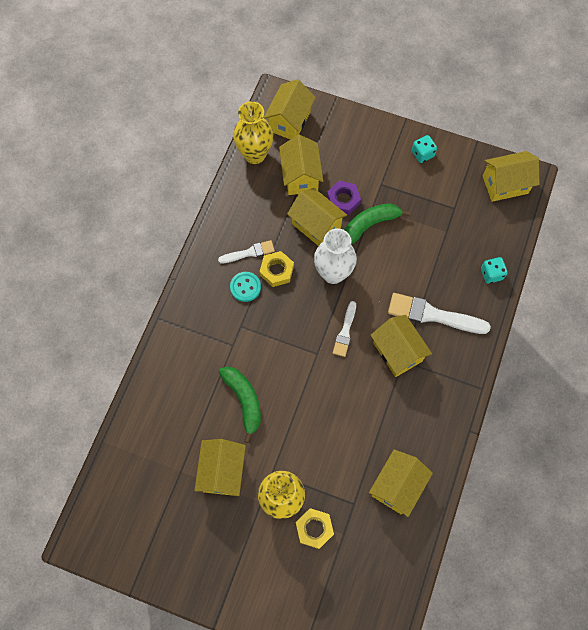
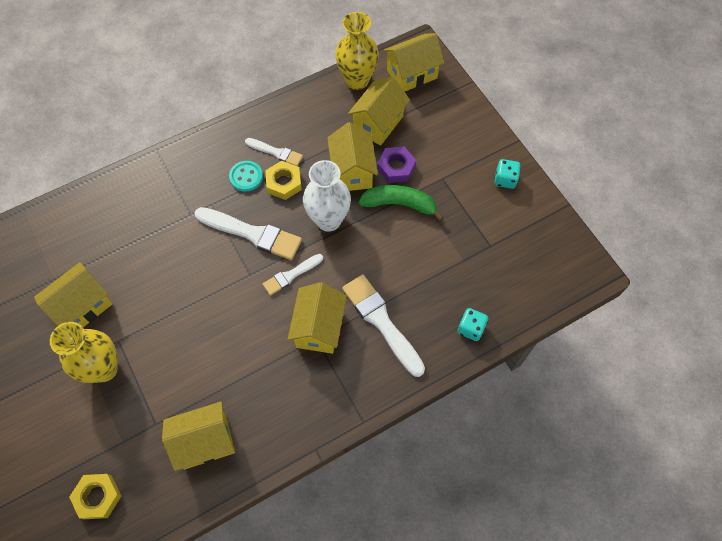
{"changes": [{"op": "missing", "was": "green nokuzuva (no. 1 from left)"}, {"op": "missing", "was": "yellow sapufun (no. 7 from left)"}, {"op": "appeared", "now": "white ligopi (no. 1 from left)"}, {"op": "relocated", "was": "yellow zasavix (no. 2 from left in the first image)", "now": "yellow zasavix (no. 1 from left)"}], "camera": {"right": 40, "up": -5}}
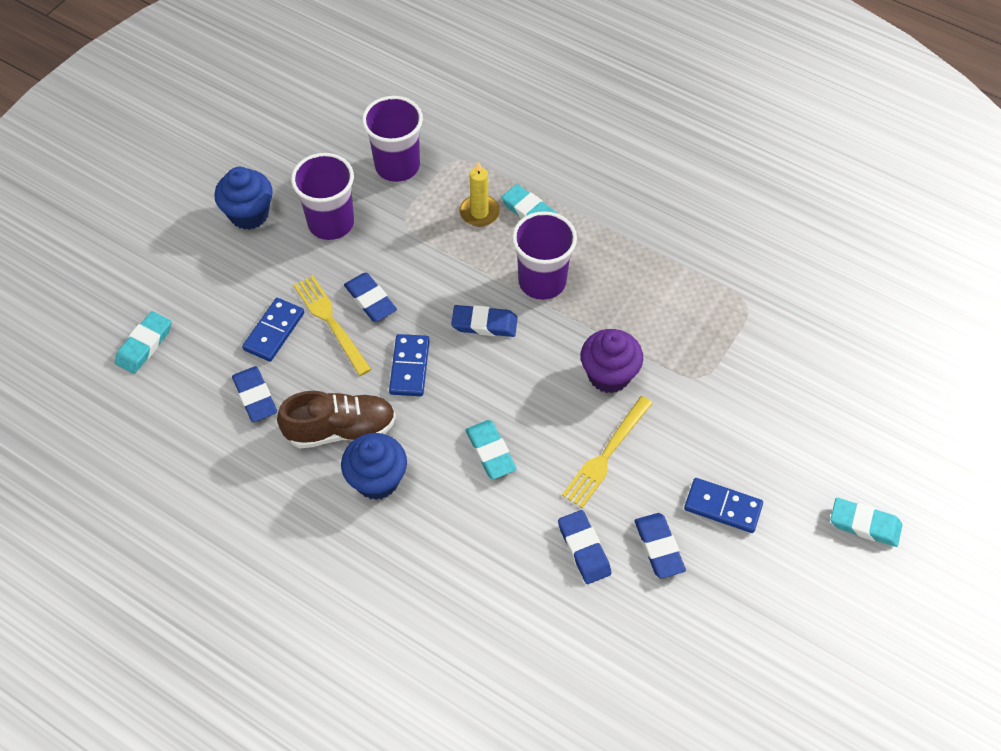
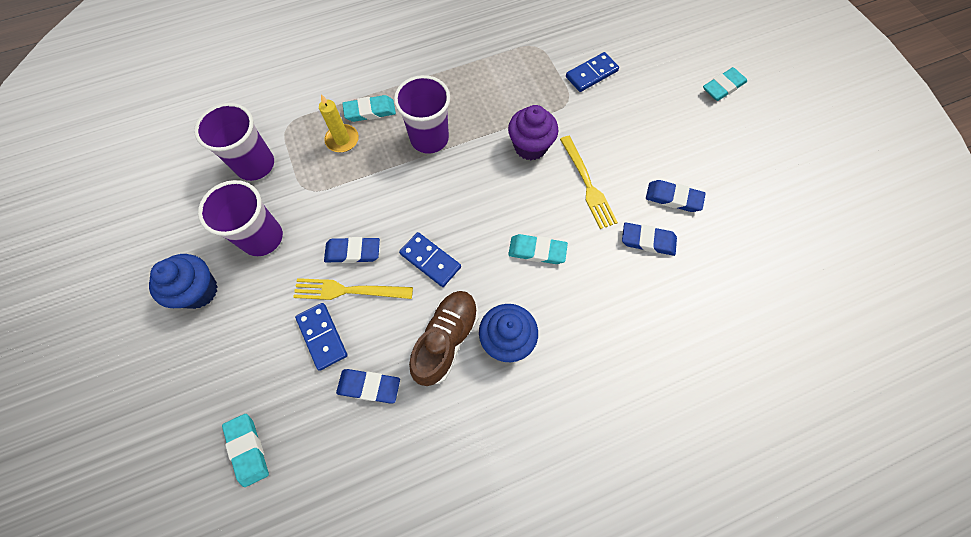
{"changes": [{"op": "missing", "was": "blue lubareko (no. 3 from left)"}, {"op": "relocated", "was": "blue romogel (no. 3 from left)"}], "camera": {"right": -55, "up": 10}}
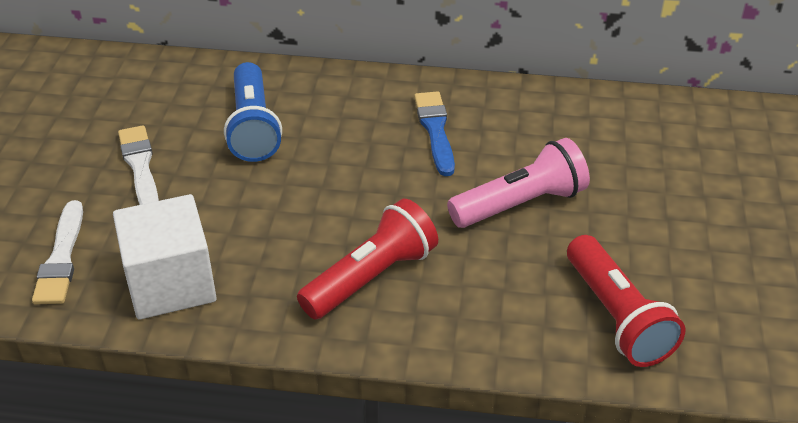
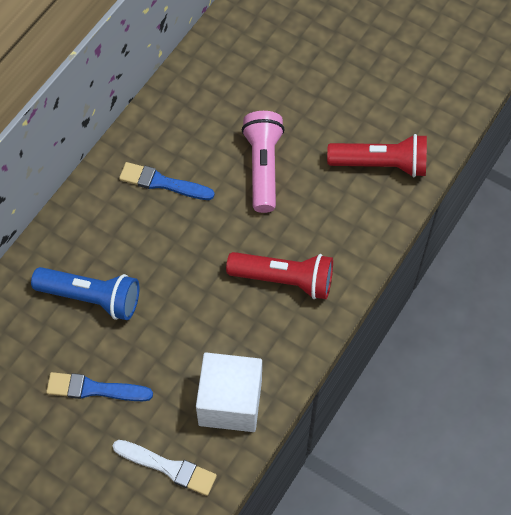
{"changes": [{"op": "colour", "was": "white ligopi (no. 2 from left)", "now": "blue ligopi (no. 1 from left)"}, {"op": "spun", "was": "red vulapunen (no. 1 from left)", "clockwise": 120}], "camera": {"right": -65, "up": 20}}
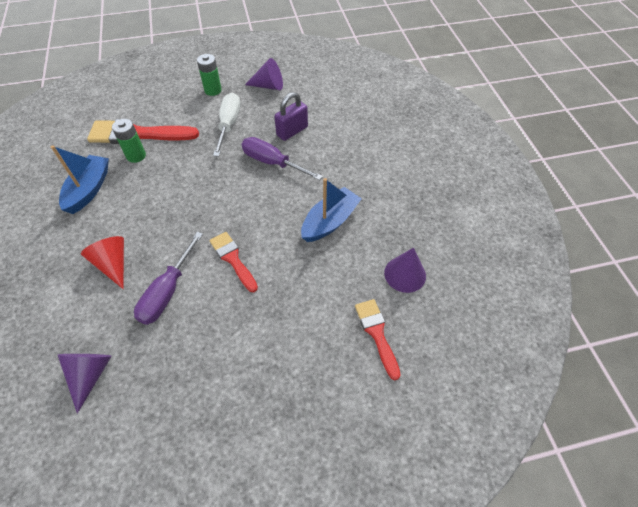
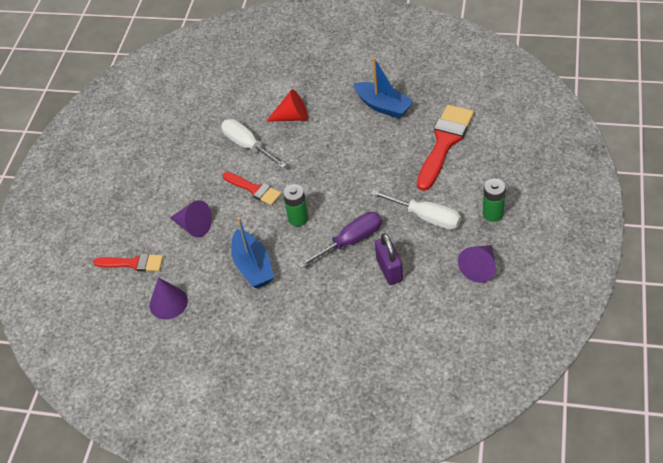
{"changes": [{"op": "relocated", "was": "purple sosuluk (no. 1 from left in the first image)", "now": "purple sosuluk (no. 2 from left)"}, {"op": "relocated", "was": "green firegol (no. 1 from left)"}, {"op": "colour", "was": "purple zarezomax (no. 1 from left)", "now": "white zarezomax (no. 1 from left)"}, {"op": "spun", "was": "red ligopi (no. 2 from left)", "clockwise": 45}], "camera": {"right": 120, "up": -5}}
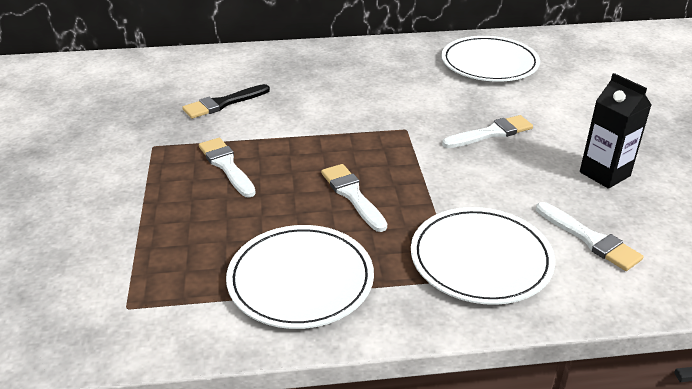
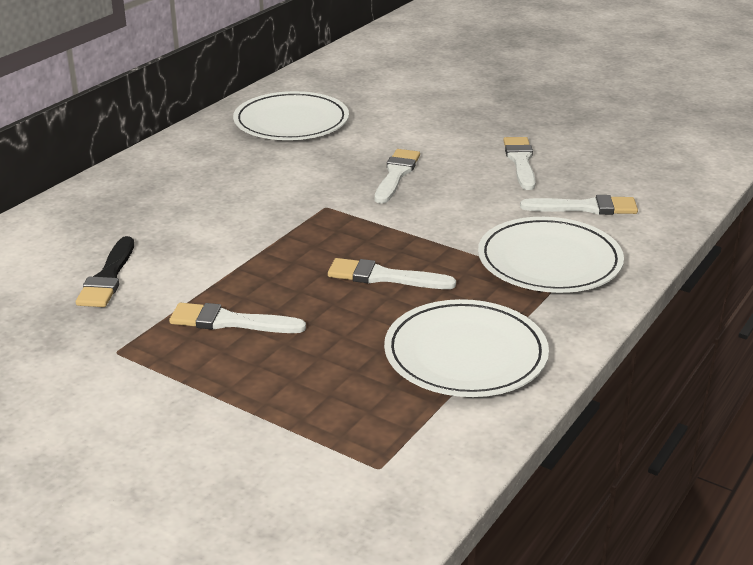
{"changes": [{"op": "exchanged", "was": "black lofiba", "now": "white ligopi (no. 4 from left)"}], "camera": {"right": -50, "up": -5}}
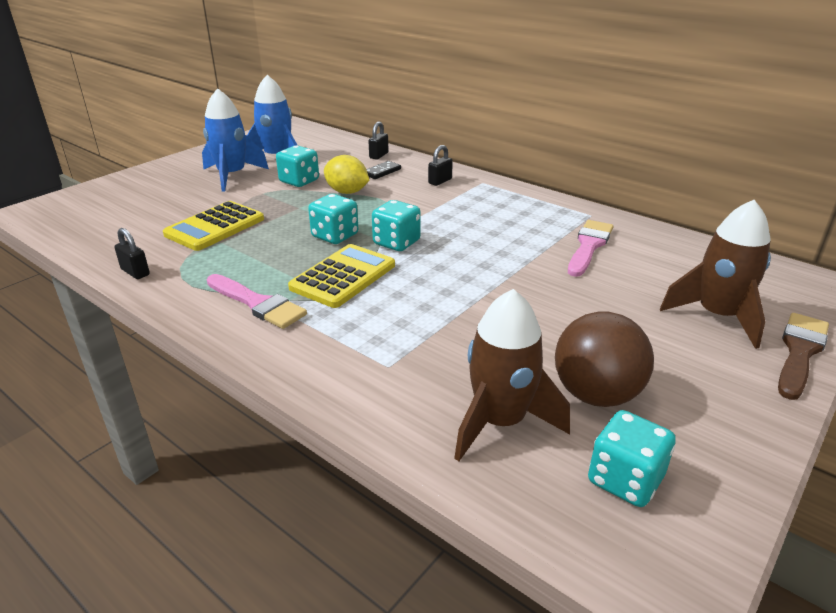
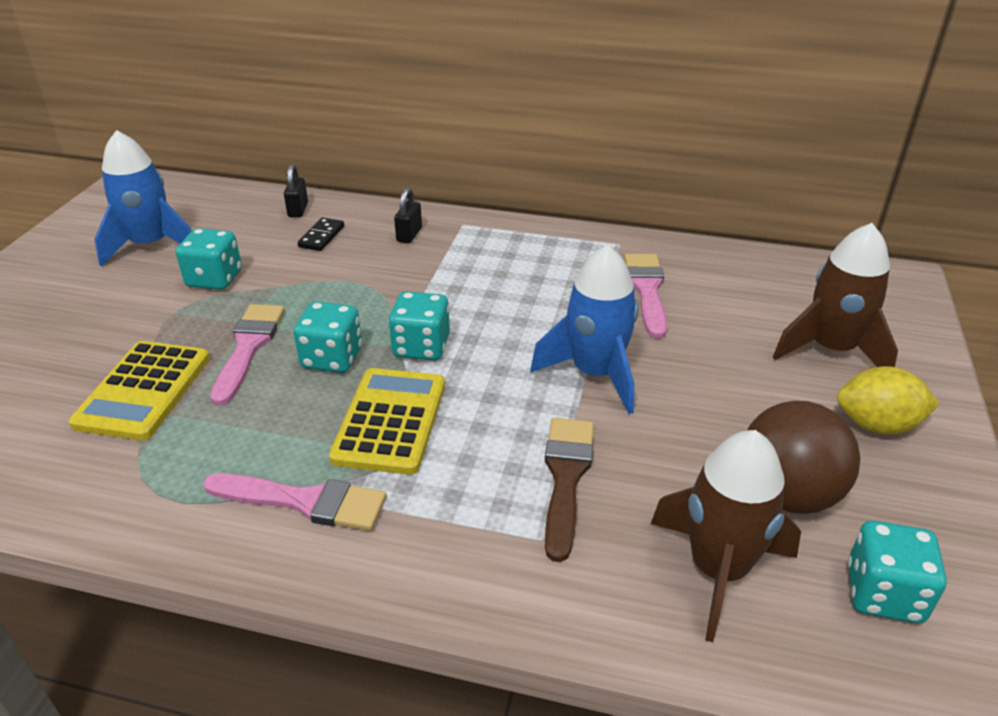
{"changes": [{"op": "missing", "was": "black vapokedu (no. 1 from left)"}, {"op": "appeared", "now": "pink ligopi (no. 1 from left)"}, {"op": "relocated", "was": "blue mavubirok (no. 1 from left in the first image)", "now": "blue mavubirok (no. 2 from left)"}, {"op": "relocated", "was": "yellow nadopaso"}, {"op": "relocated", "was": "brown ligopi"}], "camera": {"right": -25, "up": 5}}
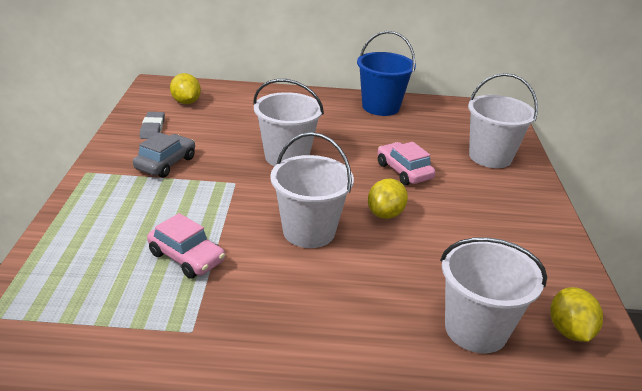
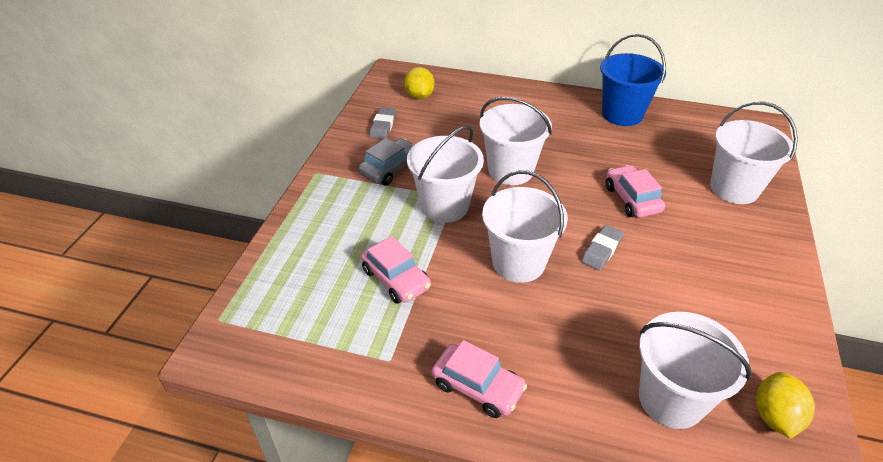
{"changes": [{"op": "appeared", "now": "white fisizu (no. 1 from left)"}, {"op": "appeared", "now": "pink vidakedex (no. 2 from left)"}, {"op": "exchanged", "was": "yellow nadopaso (no. 2 from left)", "now": "grey lubareko (no. 2 from left)"}], "camera": {"right": 15, "up": 10}}
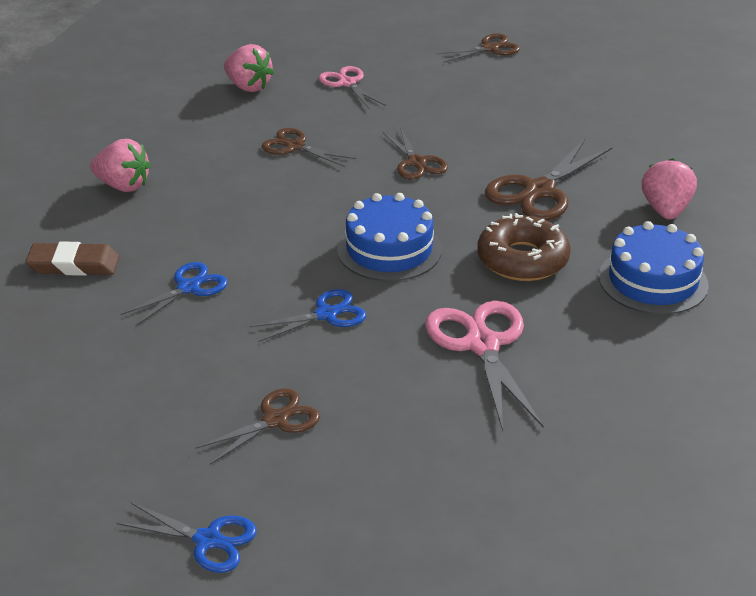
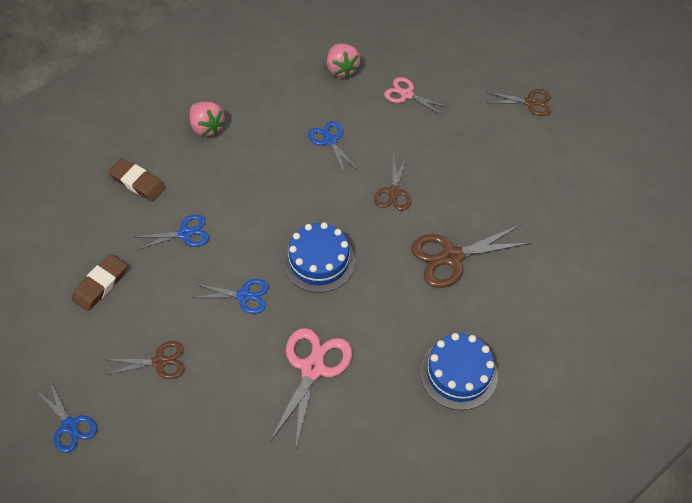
{"changes": [{"op": "missing", "was": "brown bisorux"}, {"op": "missing", "was": "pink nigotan (no. 3 from left)"}, {"op": "appeared", "now": "brown lubareko (no. 1 from left)"}, {"op": "colour", "was": "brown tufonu (no. 2 from left)", "now": "blue tufonu (no. 4 from left)"}, {"op": "spun", "was": "pink tufonu (no. 1 from left in the first image)", "clockwise": -60}], "camera": {"right": 30, "up": 20}}
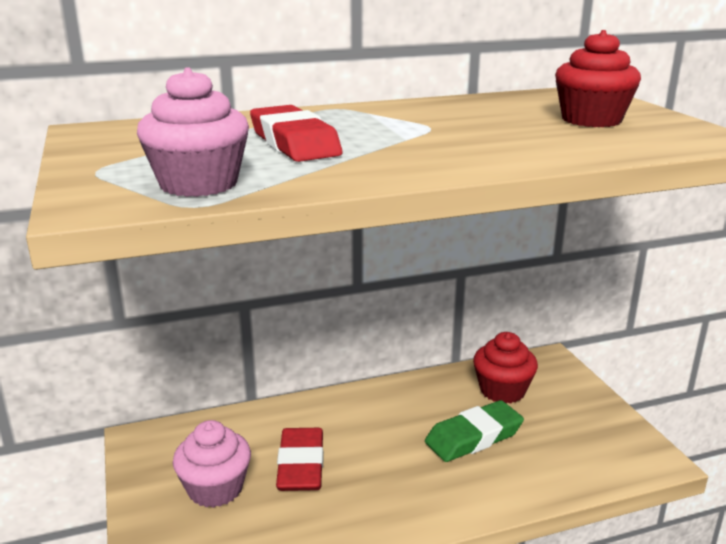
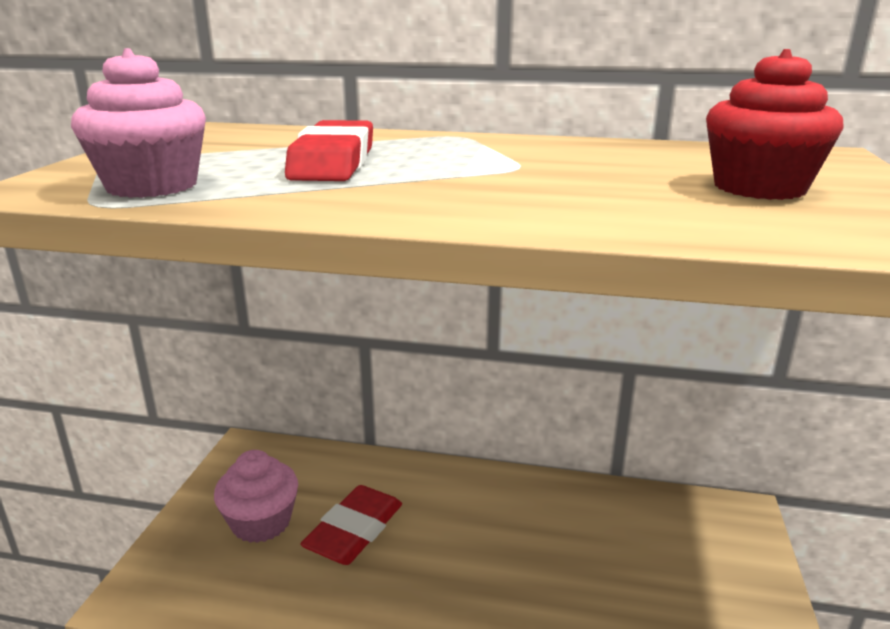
{"changes": [{"op": "missing", "was": "green lubareko"}, {"op": "missing", "was": "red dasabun (no. 1 from left)"}], "camera": {"right": 30, "up": 0}}
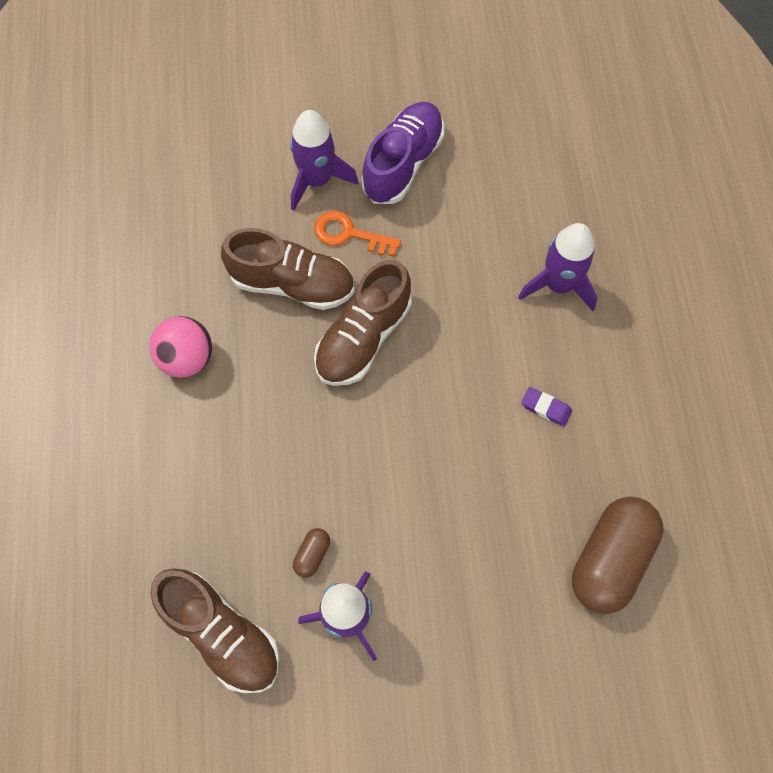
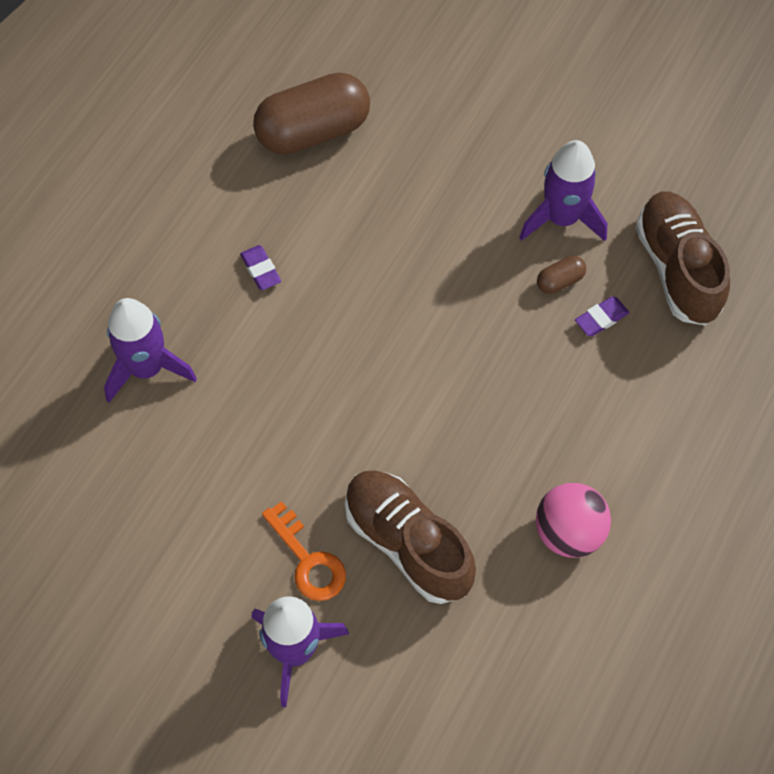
{"changes": [{"op": "missing", "was": "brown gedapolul (no. 3 from left)"}, {"op": "missing", "was": "purple gedapolul"}, {"op": "appeared", "now": "purple lubareko (no. 2 from left)"}], "camera": {"right": -145, "up": -5}}
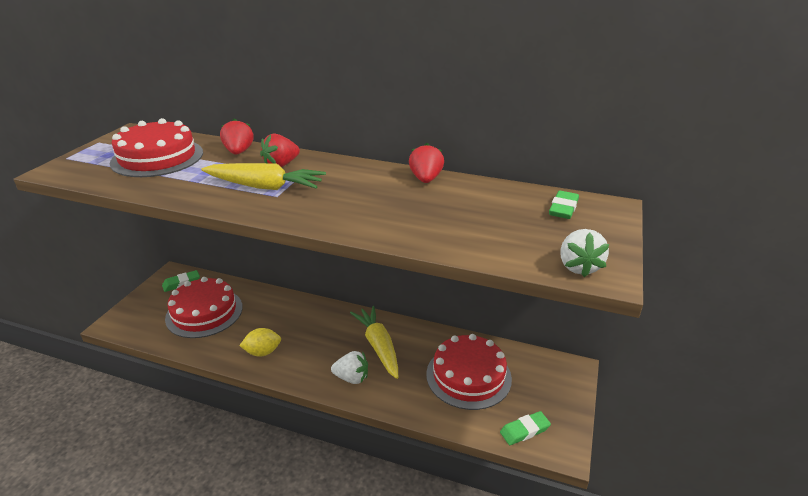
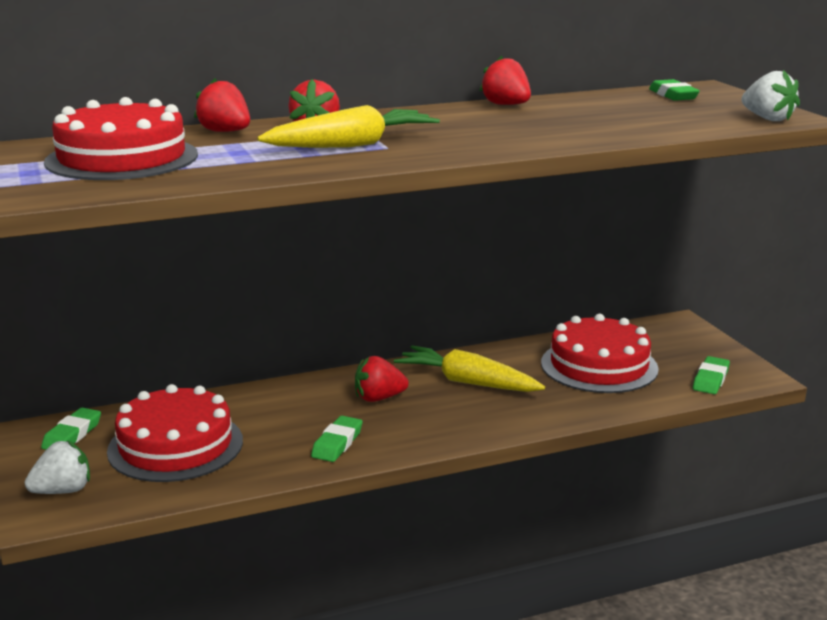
{"changes": [{"op": "appeared", "now": "red nigotan (no. 3 from left)"}, {"op": "relocated", "was": "white nigotan (no. 1 from left)"}, {"op": "exchanged", "was": "yellow nadopaso", "now": "green lubareko (no. 2 from left)"}], "camera": {"right": -40, "up": -10}}
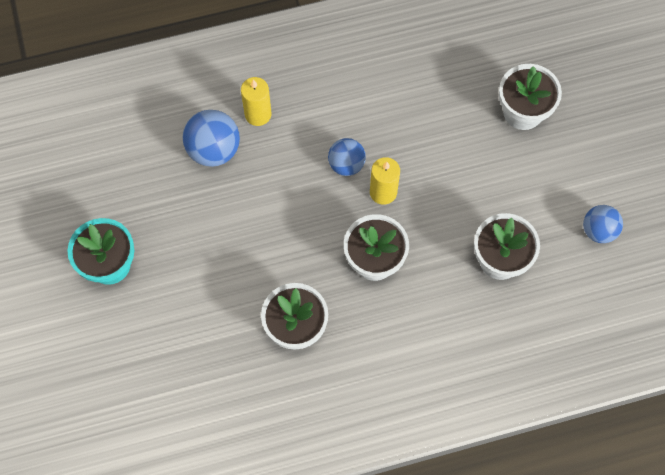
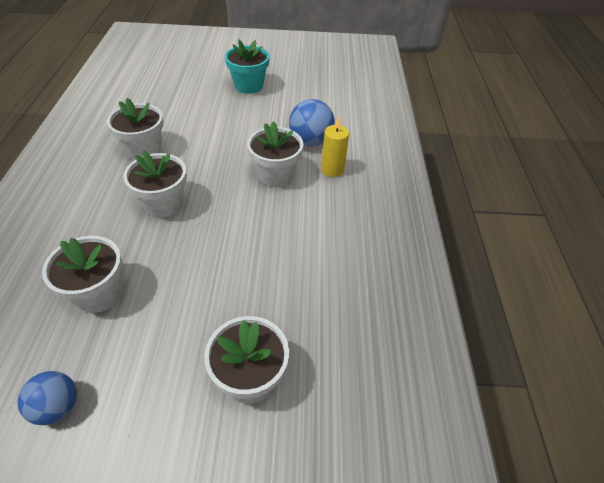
{"changes": [{"op": "missing", "was": "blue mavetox (no. 2 from left)"}, {"op": "missing", "was": "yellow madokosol (no. 2 from left)"}, {"op": "appeared", "now": "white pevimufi (no. 5 from left)"}], "camera": {"right": 105, "up": -20}}
